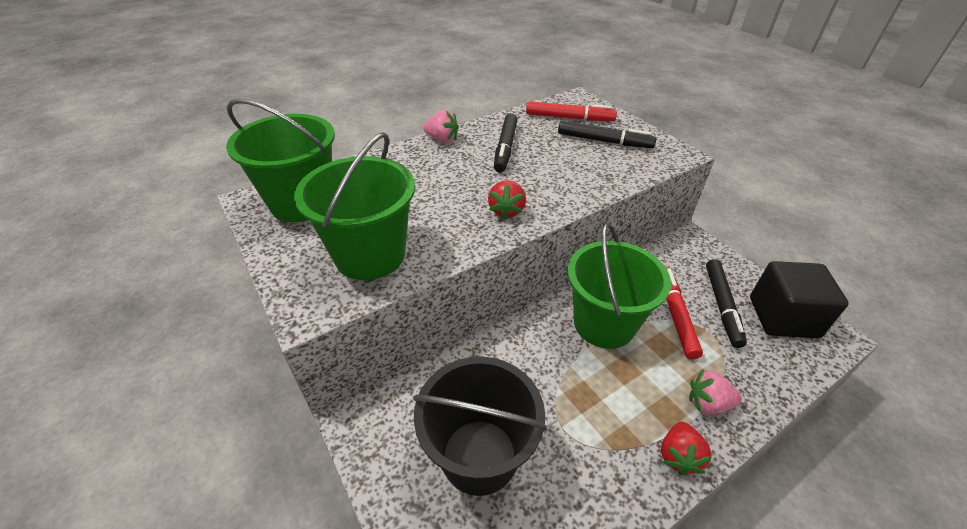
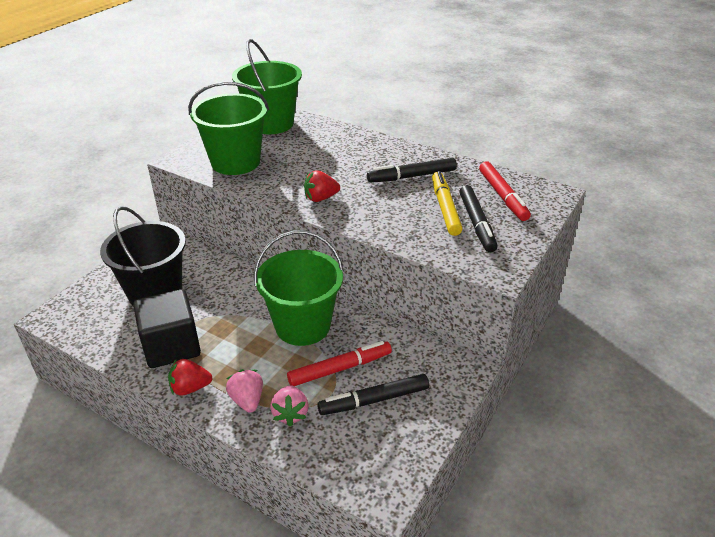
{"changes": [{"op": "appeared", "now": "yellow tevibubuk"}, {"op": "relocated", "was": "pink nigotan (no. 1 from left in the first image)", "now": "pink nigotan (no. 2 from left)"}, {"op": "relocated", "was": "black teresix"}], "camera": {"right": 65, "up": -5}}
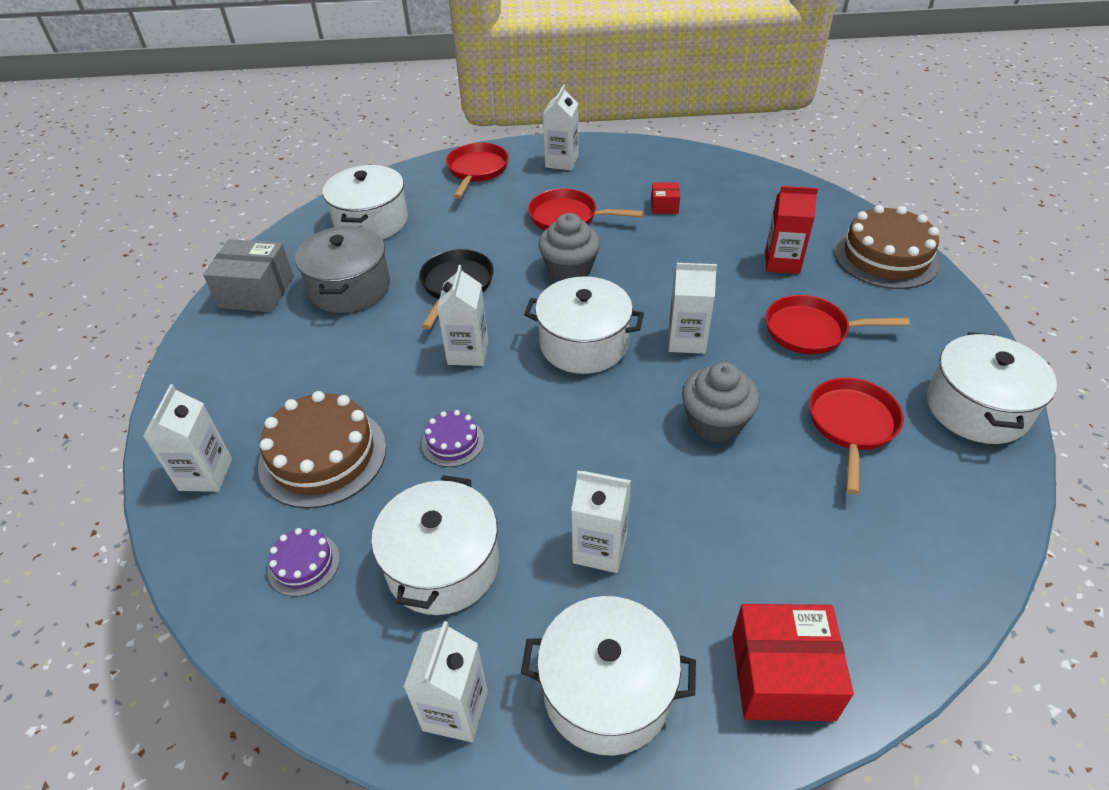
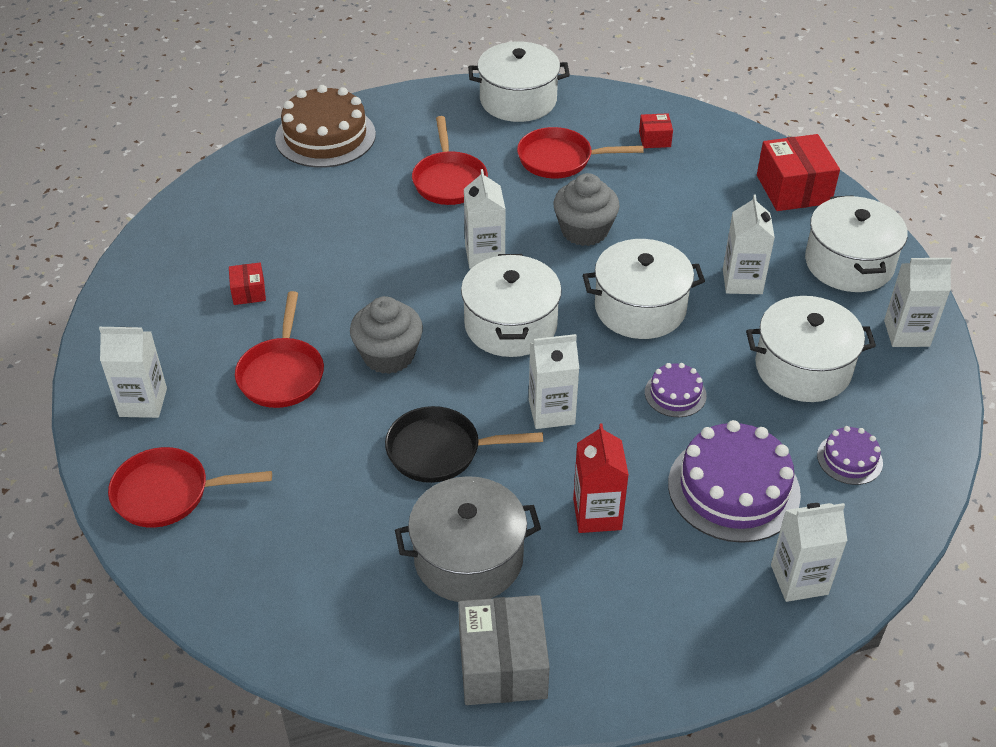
{"changes": [{"op": "appeared", "now": "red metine (no. 2 from left)"}, {"op": "relocated", "was": "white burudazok (no. 1 from left in the first image)", "now": "white burudazok (no. 3 from left)"}, {"op": "relocated", "was": "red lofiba"}, {"op": "colour", "was": "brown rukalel (no. 1 from left)", "now": "purple rukalel (no. 2 from left)"}], "camera": {"right": -105, "up": 0}}
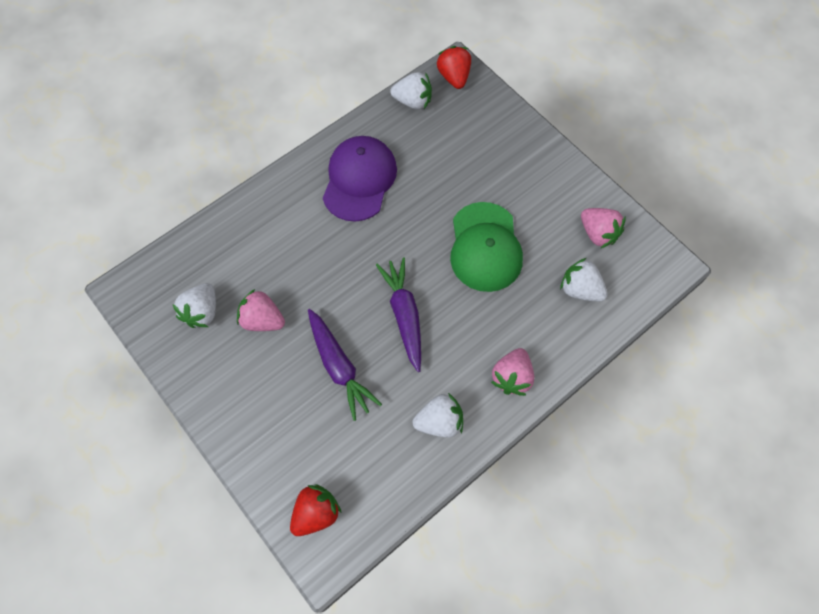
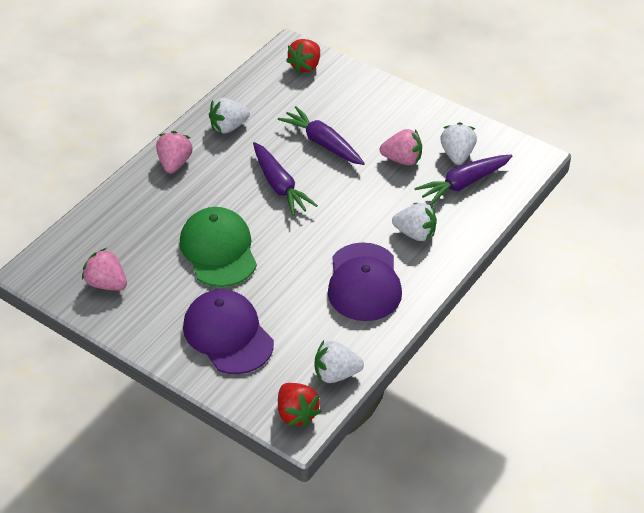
{"changes": [{"op": "appeared", "now": "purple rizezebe (no. 1 from left)"}, {"op": "appeared", "now": "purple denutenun (no. 3 from left)"}, {"op": "relocated", "was": "white nigotan (no. 4 from left in the first image)", "now": "white nigotan (no. 3 from left)"}], "camera": {"right": 165, "up": -20}}
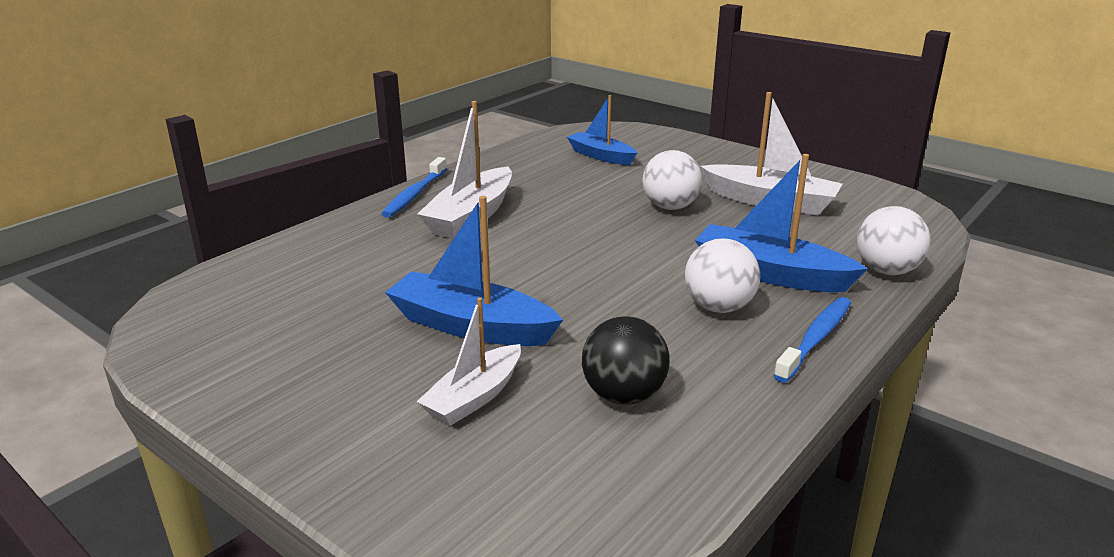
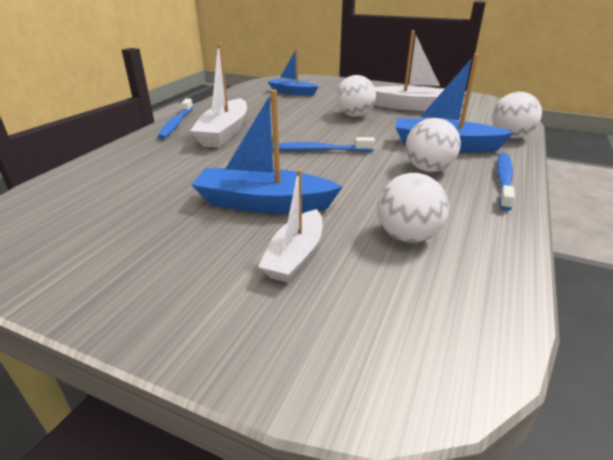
{"changes": [{"op": "appeared", "now": "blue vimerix (no. 2 from left)"}, {"op": "colour", "was": "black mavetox", "now": "white mavetox (no. 2 from left)"}], "camera": {"right": -15, "up": 5}}
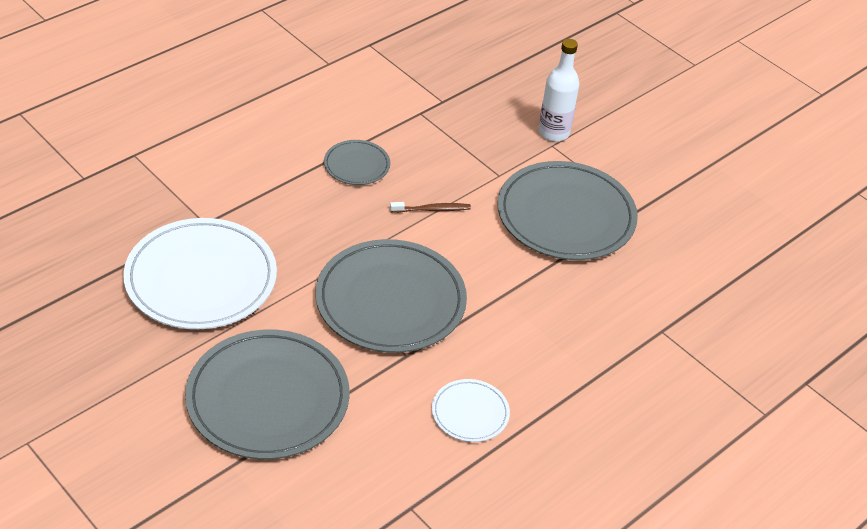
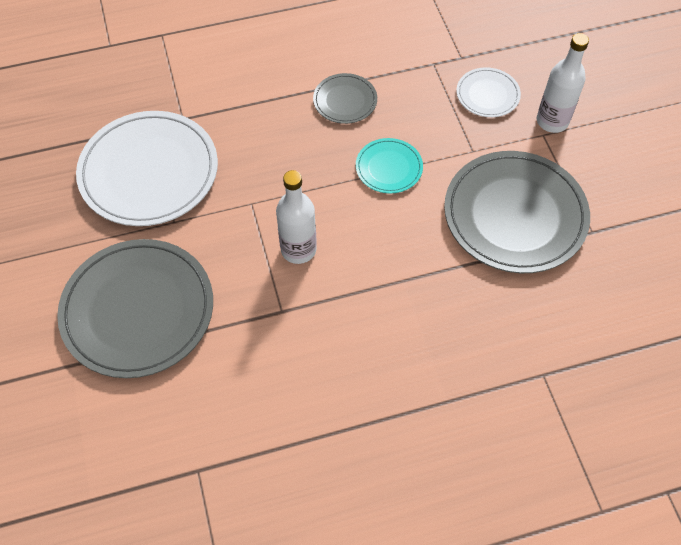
{"changes": [{"op": "relocated", "was": "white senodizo (no. 2 from left)"}, {"op": "exchanged", "was": "grey senodizo (no. 3 from left)", "now": "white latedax (no. 1 from left)"}, {"op": "exchanged", "was": "brown vimerix", "now": "turquoise senodizo"}], "camera": {"right": 30, "up": 15}}
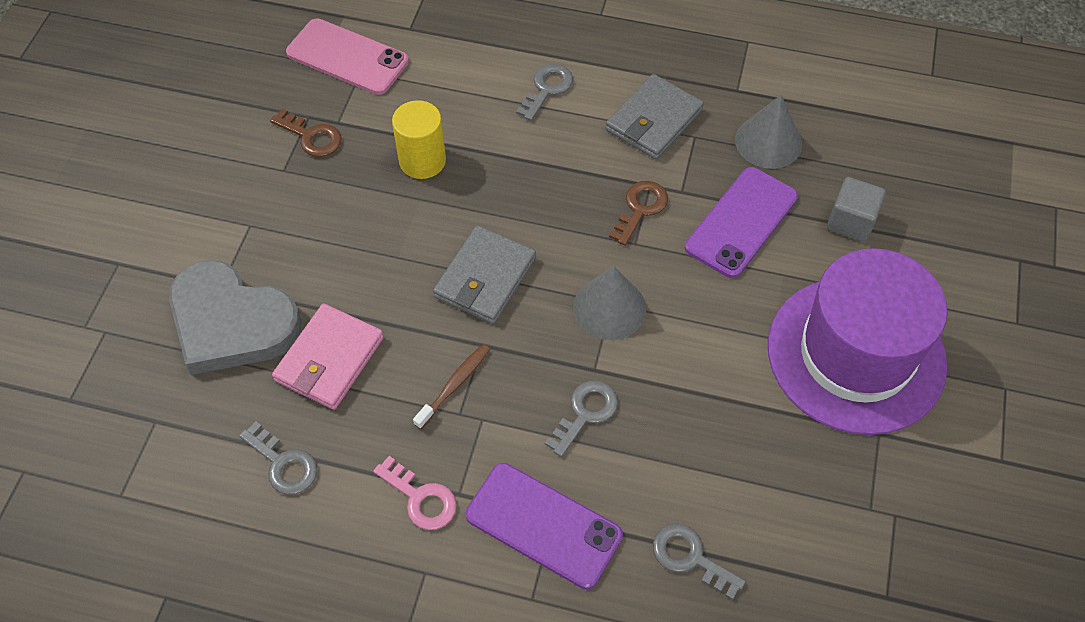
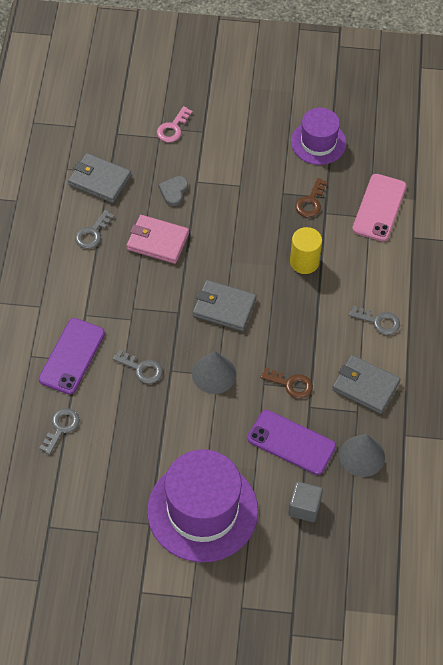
{"changes": [{"op": "missing", "was": "brown vimerix"}, {"op": "appeared", "now": "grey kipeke (no. 1 from left)"}, {"op": "appeared", "now": "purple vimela (no. 2 from left)"}, {"op": "relocated", "was": "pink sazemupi"}, {"op": "size", "was": "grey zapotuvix", "ratio": 0.44}], "camera": {"right": 80, "up": 0}}
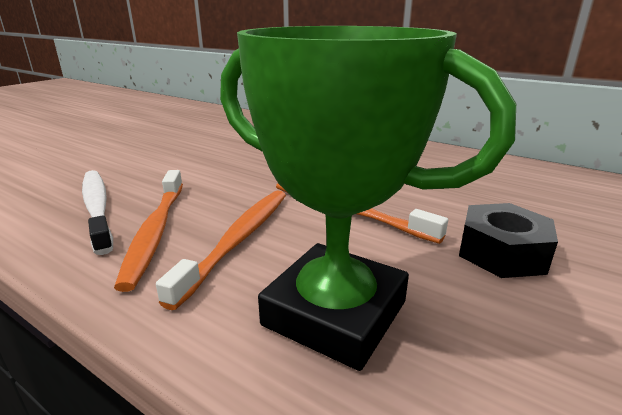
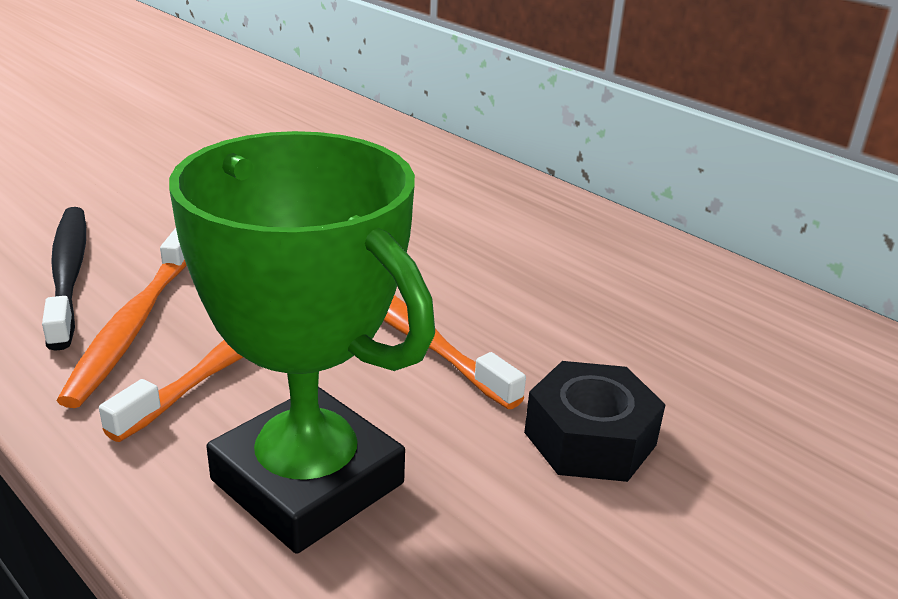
{"changes": [{"op": "colour", "was": "white vimerix", "now": "black vimerix"}], "camera": {"right": 10, "up": 5}}
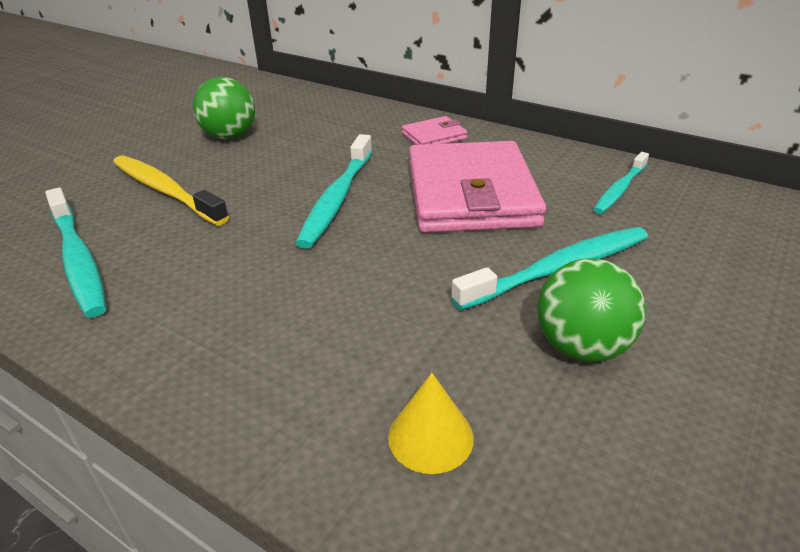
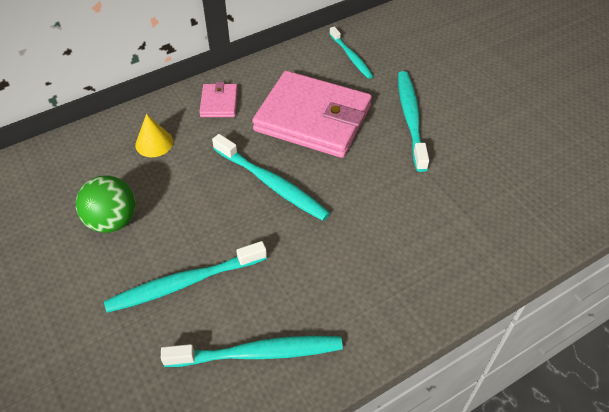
{"changes": [{"op": "missing", "was": "green mavetox (no. 2 from left)"}, {"op": "relocated", "was": "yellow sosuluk"}, {"op": "colour", "was": "yellow vimerix", "now": "turquoise vimerix (no. 1 from left)"}], "camera": {"right": -65, "up": 15}}
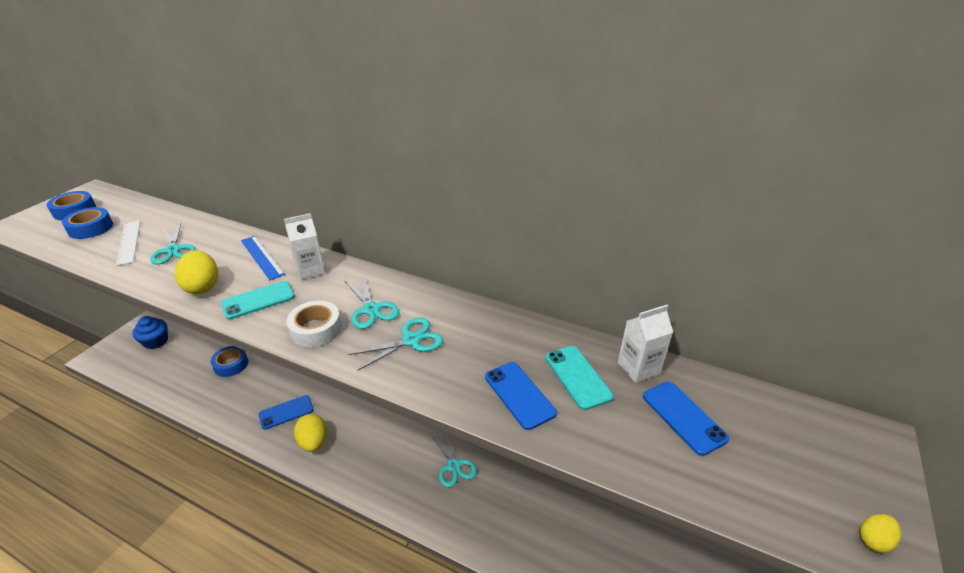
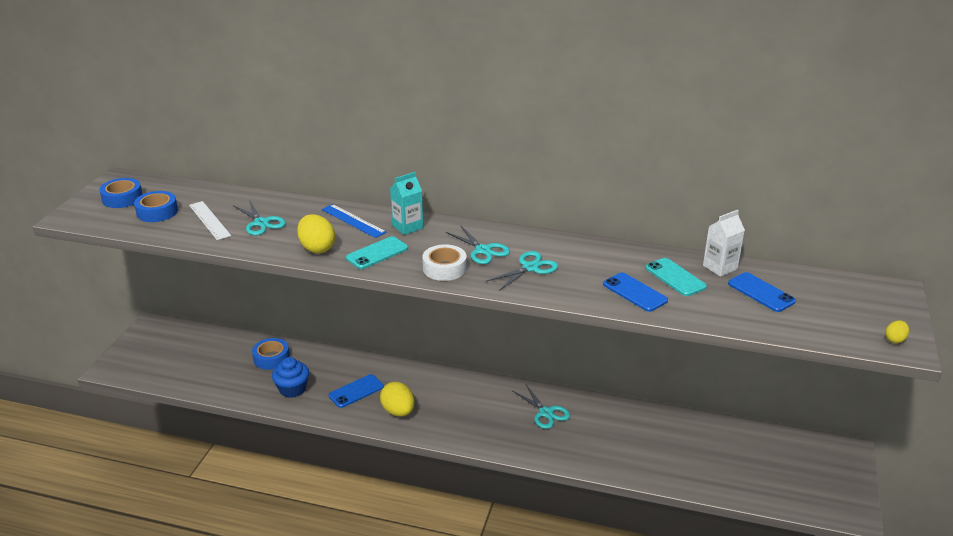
{"changes": [{"op": "relocated", "was": "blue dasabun"}, {"op": "colour", "was": "white lofiba (no. 1 from left)", "now": "turquoise lofiba"}], "camera": {"right": -10, "up": -5}}
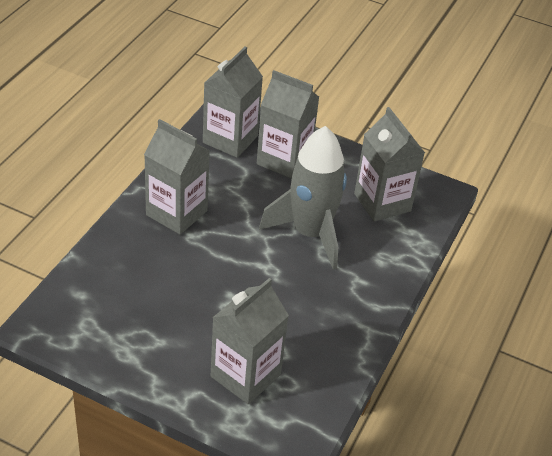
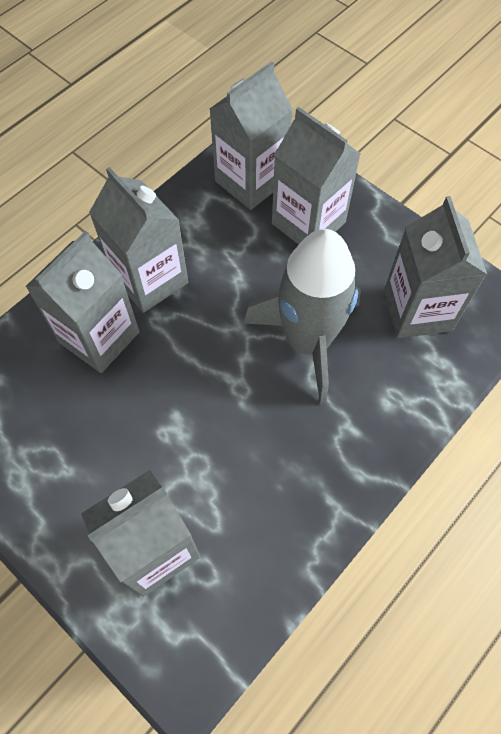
{"changes": [{"op": "appeared", "now": "grey lofiba (no. 1 from left)"}], "camera": {"right": 20, "up": 20}}
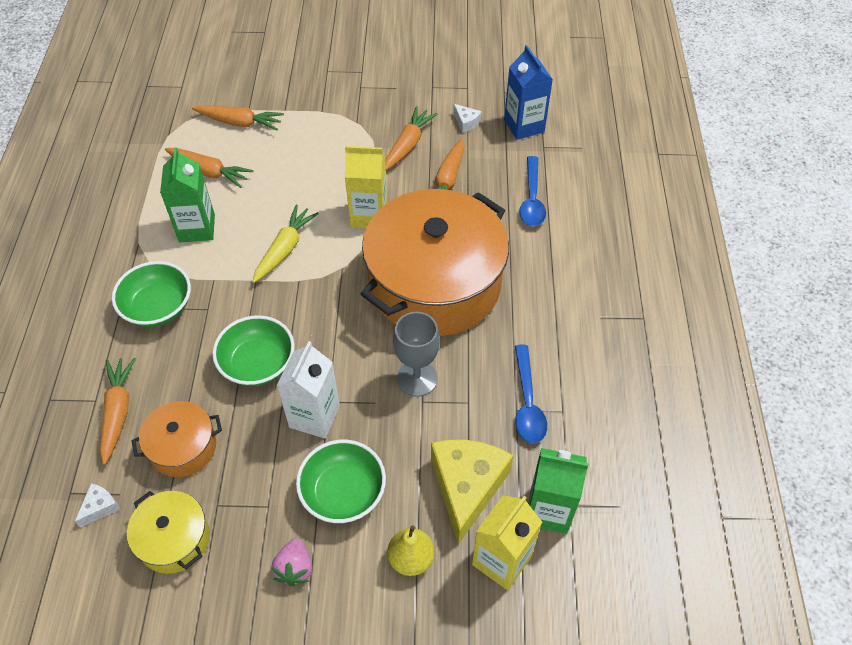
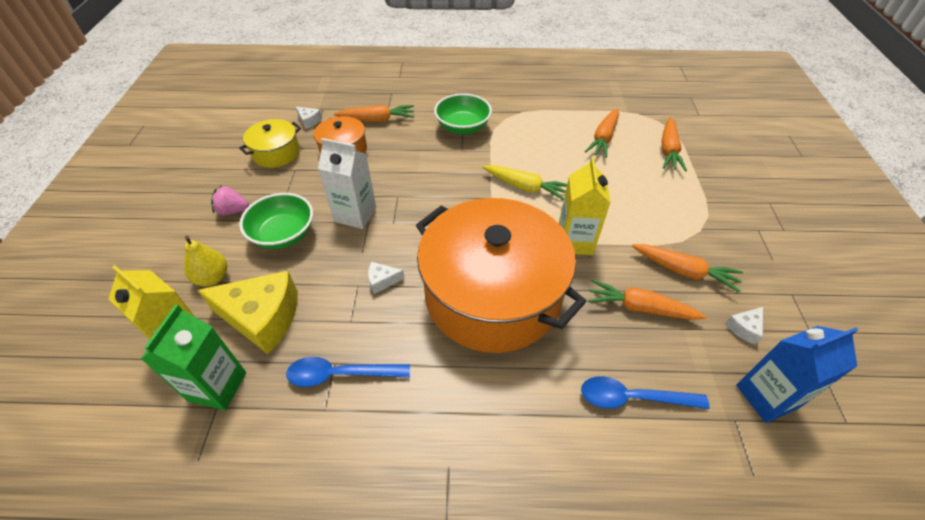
{"changes": [{"op": "missing", "was": "green lofiba (no. 1 from left)"}, {"op": "missing", "was": "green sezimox (no. 2 from left)"}, {"op": "exchanged", "was": "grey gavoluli", "now": "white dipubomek (no. 2 from left)"}], "camera": {"right": 90, "up": -5}}
